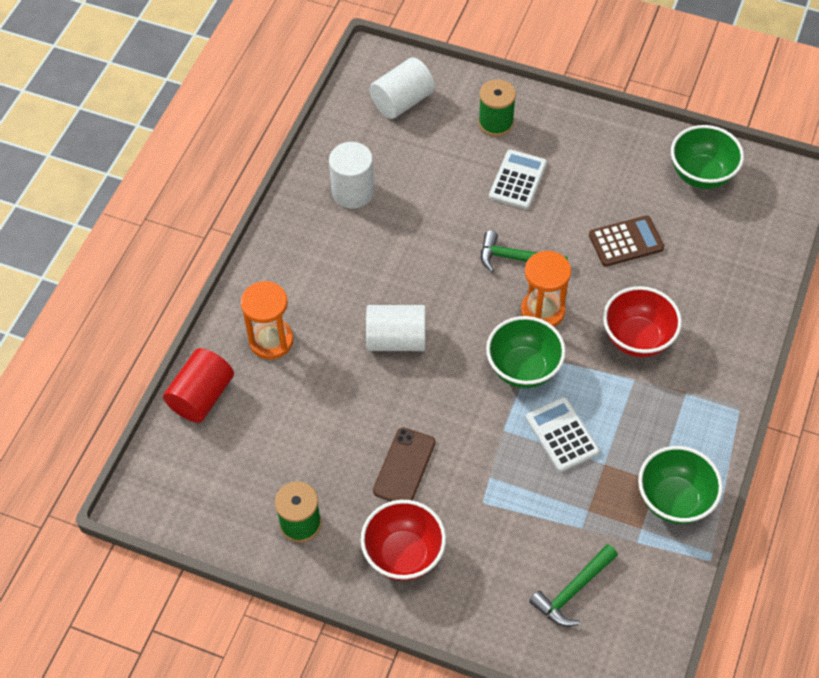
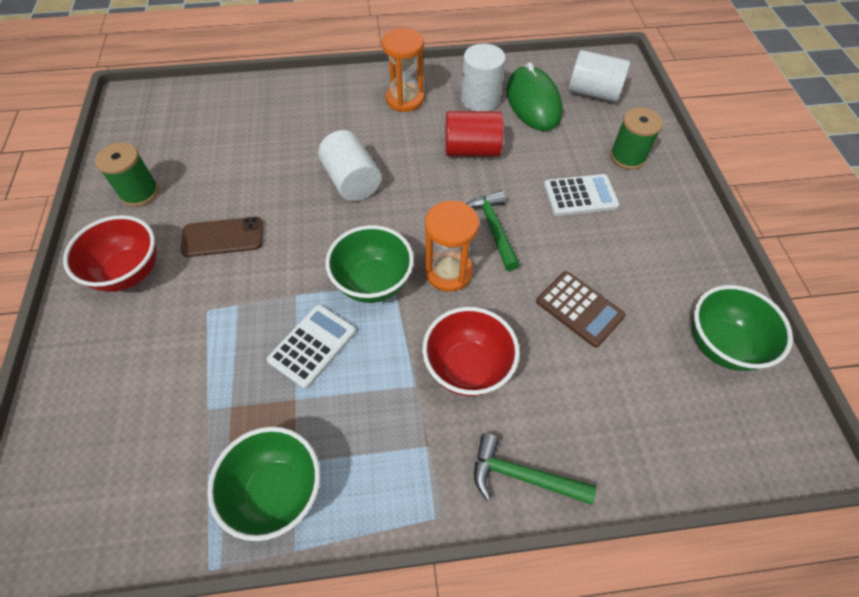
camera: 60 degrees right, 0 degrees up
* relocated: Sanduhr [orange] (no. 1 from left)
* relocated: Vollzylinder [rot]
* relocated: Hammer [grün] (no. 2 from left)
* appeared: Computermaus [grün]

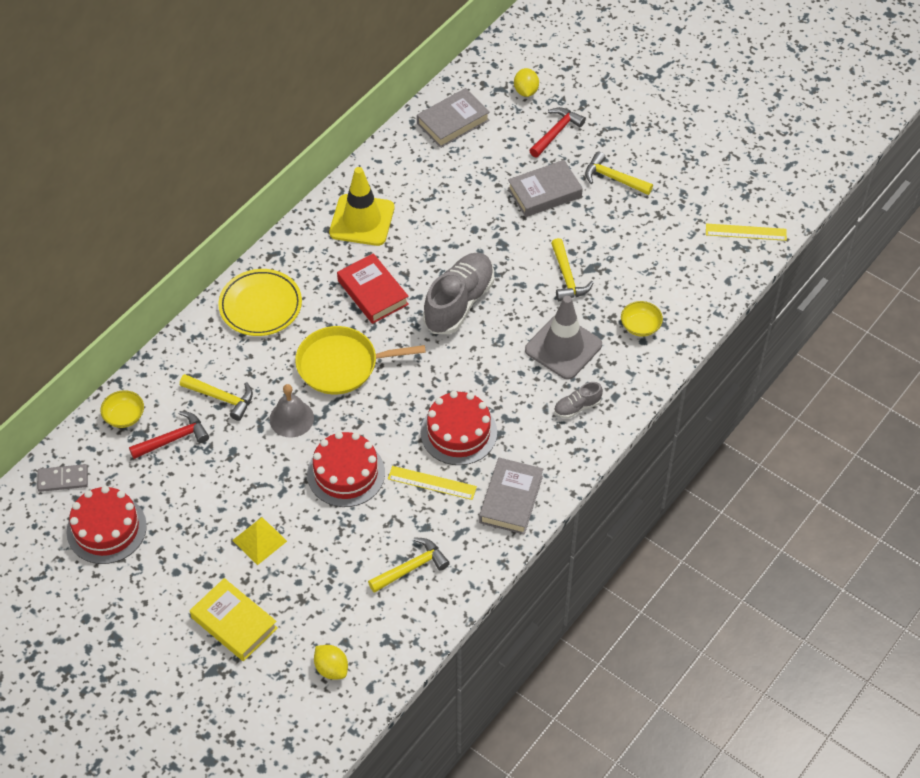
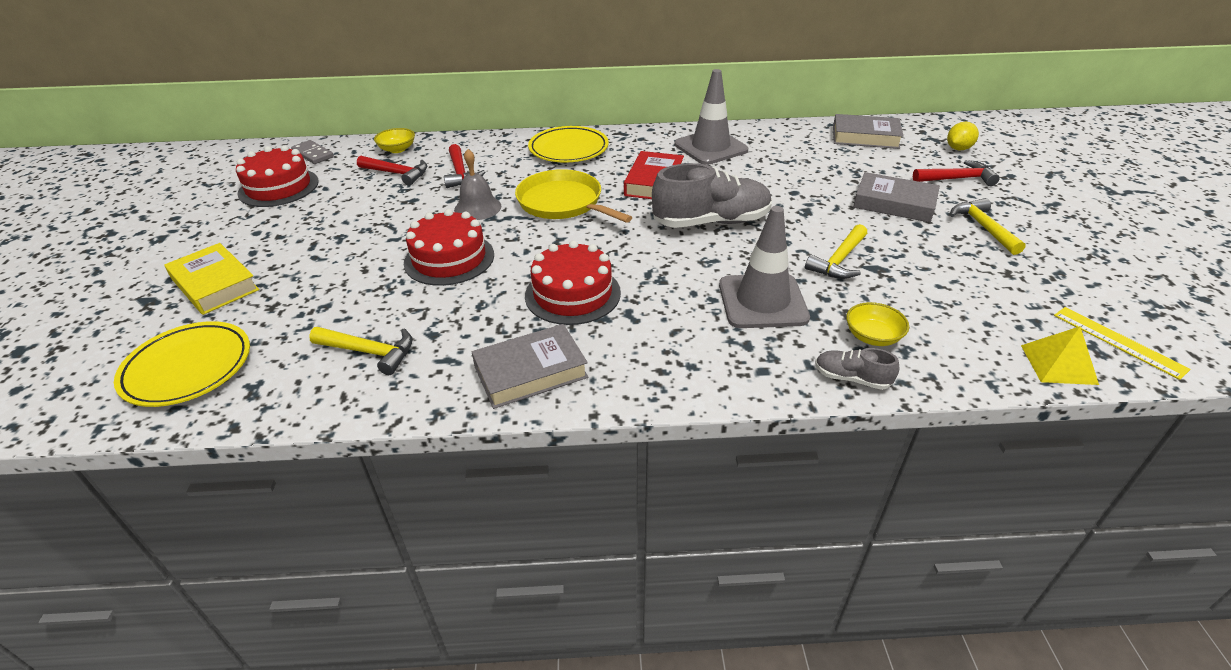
camera: 50 degrees right, 15 degrees down
* exchanged: Zitrone [gelb] (no. 1 from left) to Teller [gelb] (no. 1 from left)
* spun: Buch [gelb] 45 degrees counterclockwise
* colour: Hammer [gelb] (no. 1 from left) to Hammer [rot] (no. 2 from left)
* colour: Leitkegel [gelb] to Leitkegel [grau] (no. 1 from left)
* relocated: Schuh [grau] (no. 2 from left)
* relocated: Pyramide [gelb]
* missing: Lineal [gelb] (no. 1 from left)

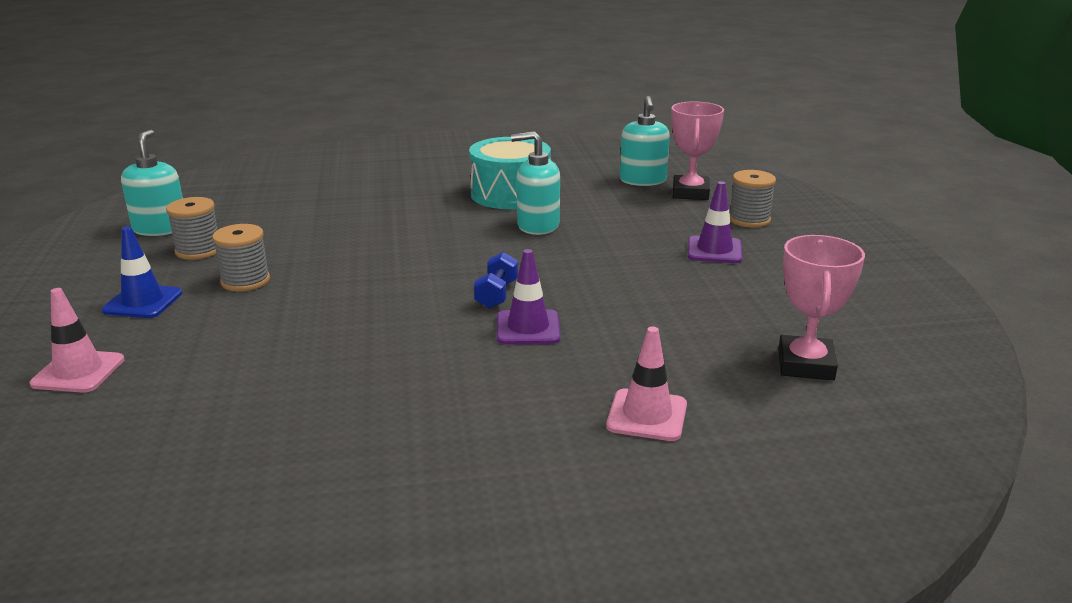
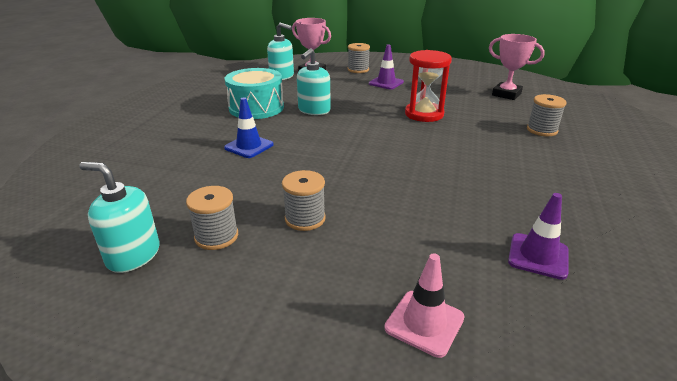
camera: 65 degrees left, 5 degrees up
* relocated: Leitkegel [blau]
* appeared: Sanduhr [rot]
* relocated: Leitkegel [lila] (no. 1 from left in the first image) to Leitkegel [lila] (no. 2 from left)
* exchanged: Leitkegel [rosa] (no. 2 from left) to Garnrolle [grau] (no. 4 from left)
* missing: Hantel [blau]

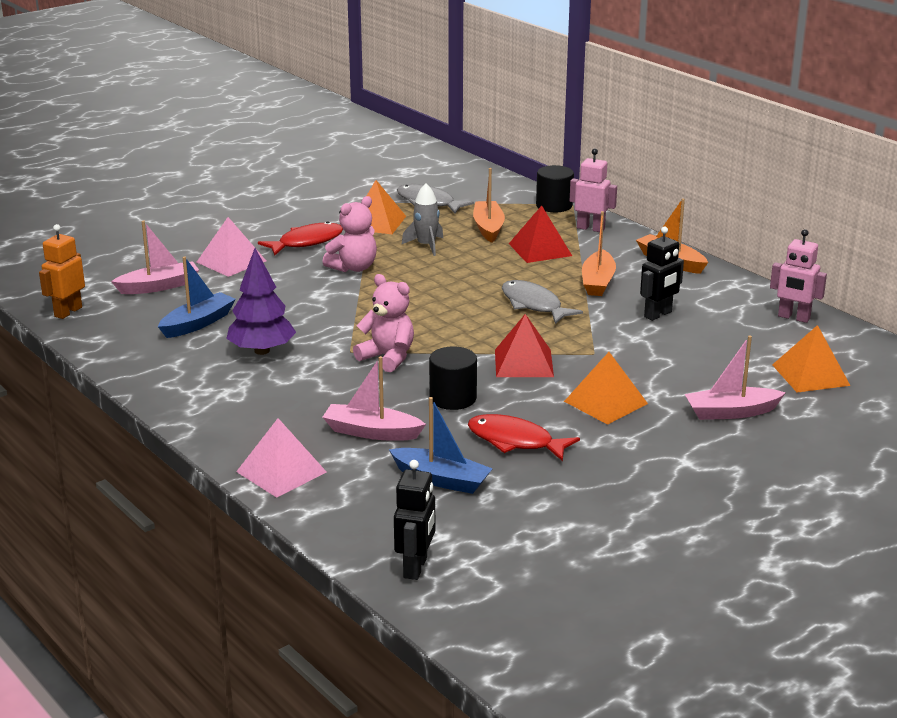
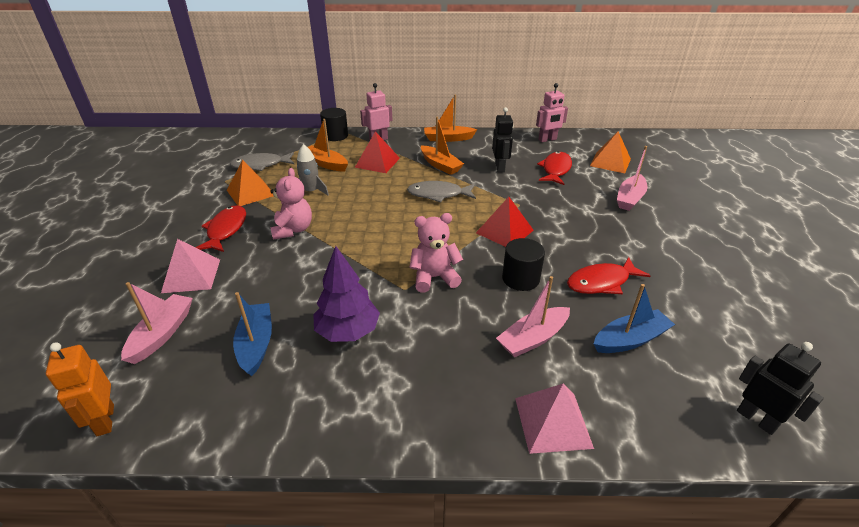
camera: 50 degrees left, 10 degrees up
* appeared: Fisch [rot] (no. 2 from left)
* missing: Pyramide [orange] (no. 2 from left)

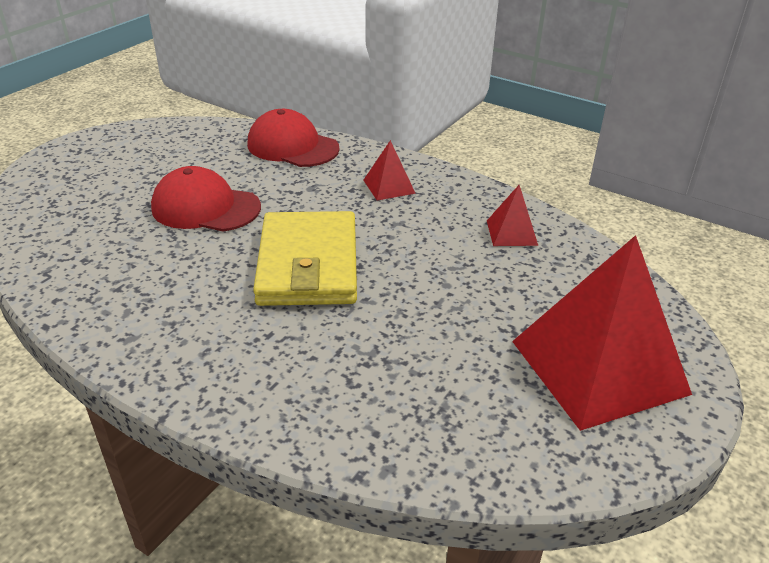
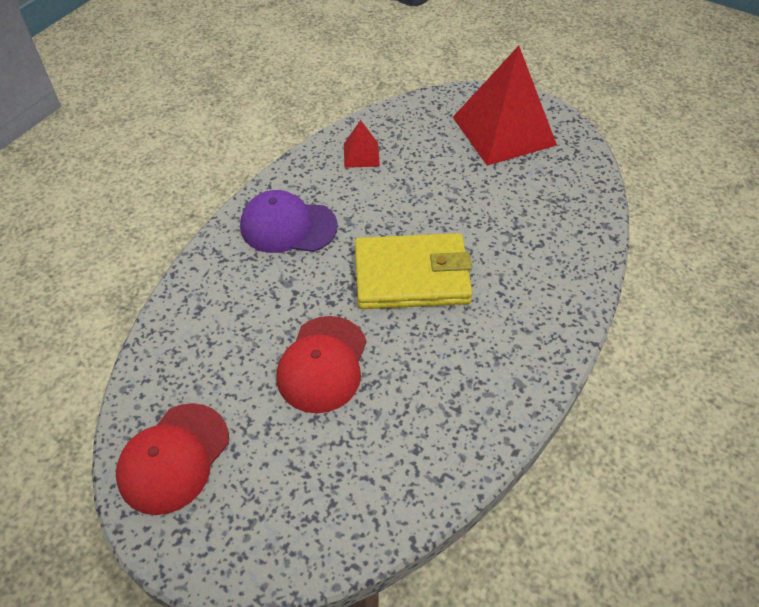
camera: 90 degrees left, 15 degrees up
* relocated: Kappe [rot] (no. 2 from left in the first image) to Kappe [rot] (no. 1 from left)
* exchanged: Pyramide [rot] (no. 1 from left) to Kappe [lila]

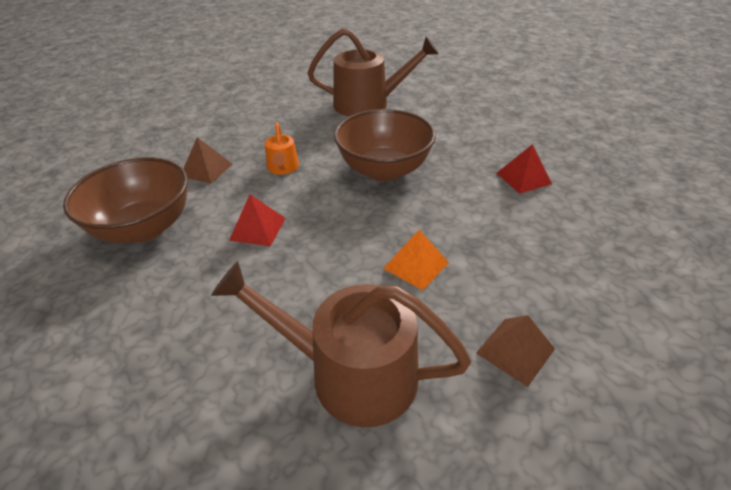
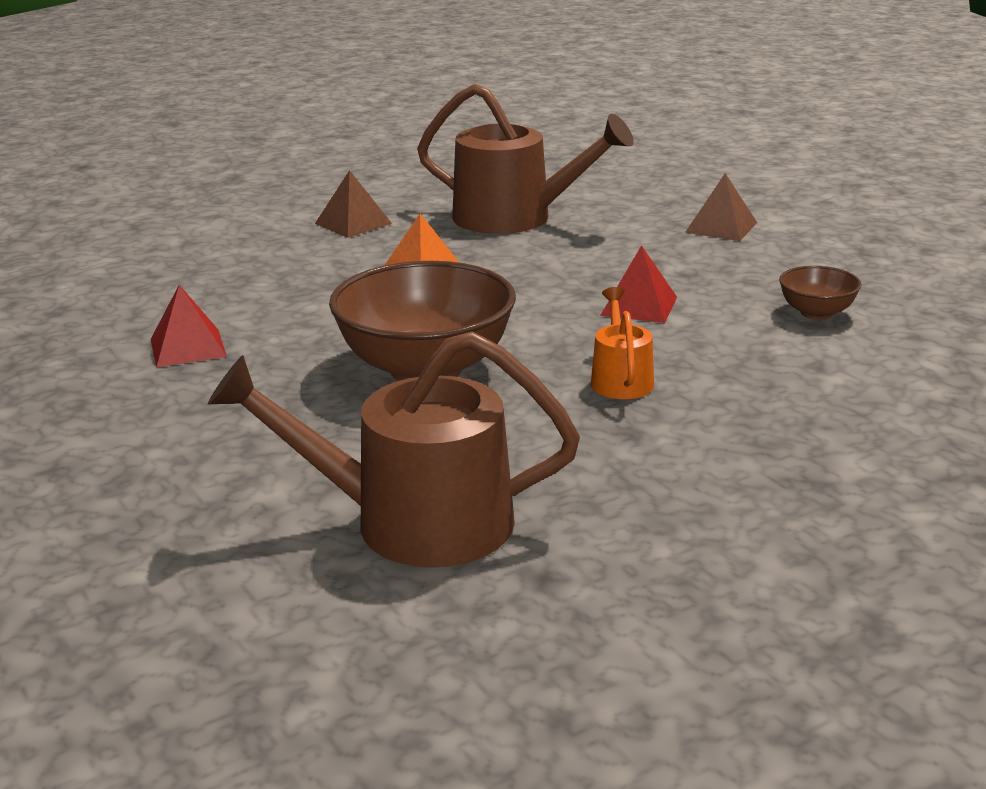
camera: 175 degrees left, 15 degrees down
* relocated: Pyramide [braun] (no. 1 from left in the first image) to Pyramide [braun] (no. 2 from left)
* size: Schüssel [braun] (no. 1 from left in the first image) x0.47

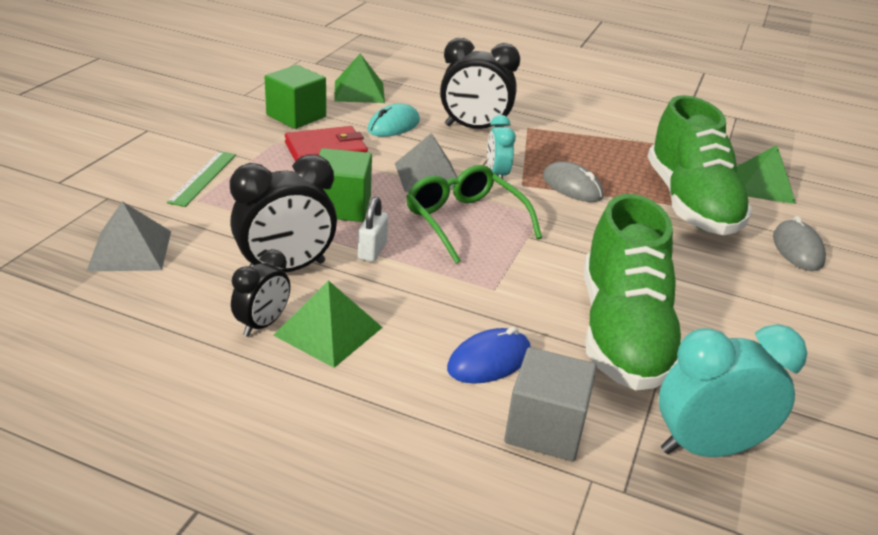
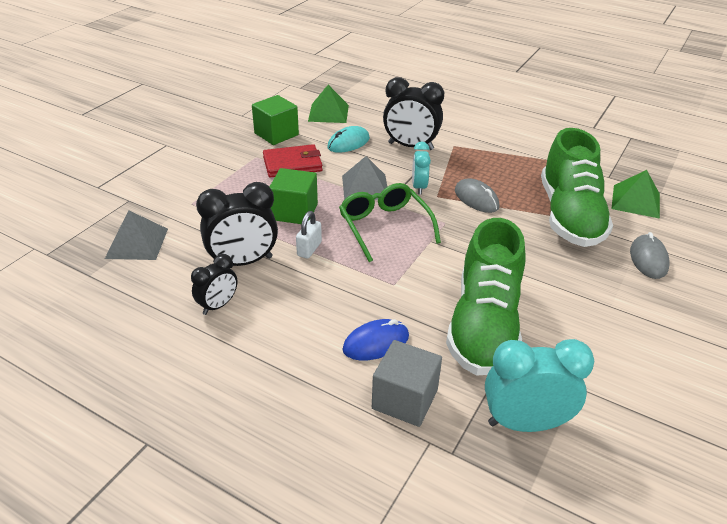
camera: 10 degrees right, 5 degrees up
* missing: Lineal [grün]
* missing: Pyramide [grün] (no. 1 from left)

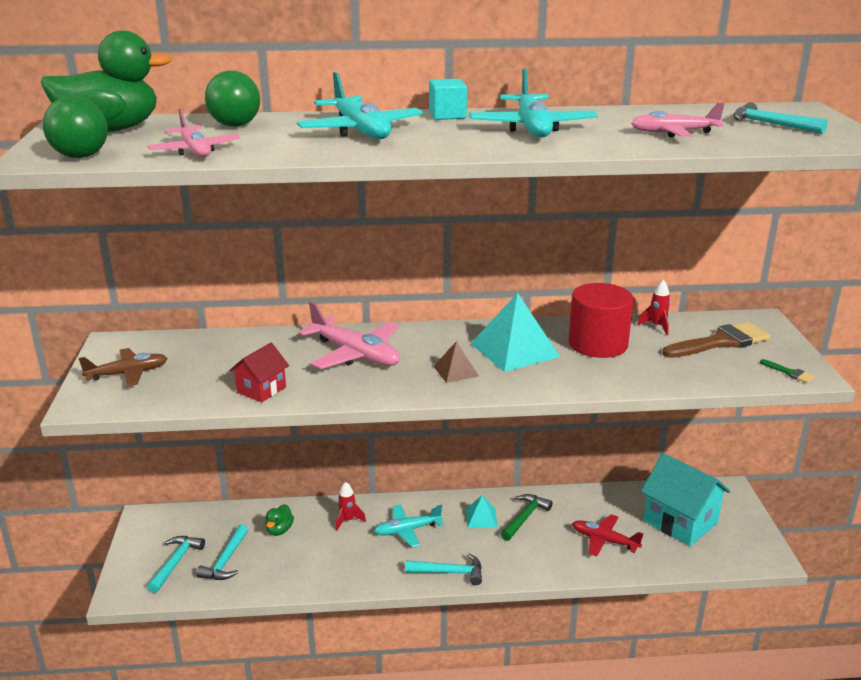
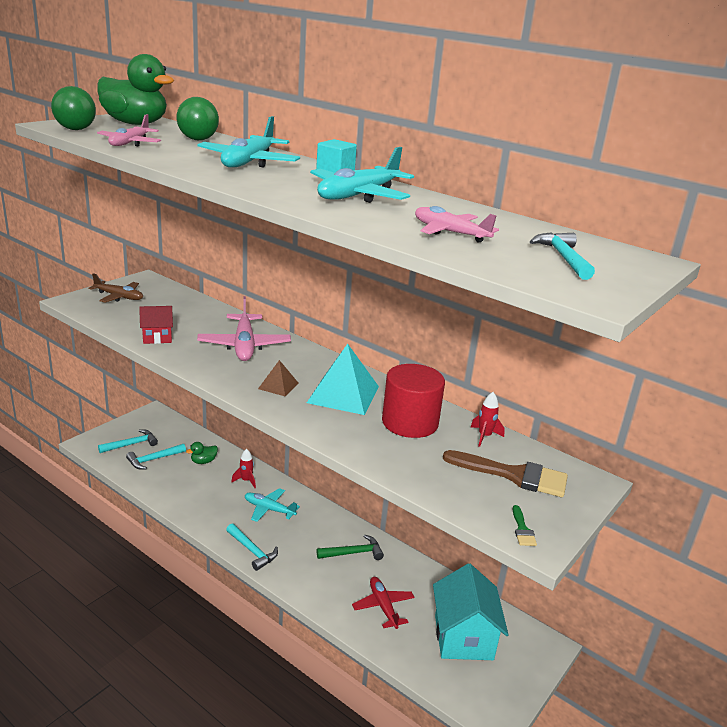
camera: 40 degrees right, 0 degrees up
* missing: Pyramide [türkis] (no. 1 from left)

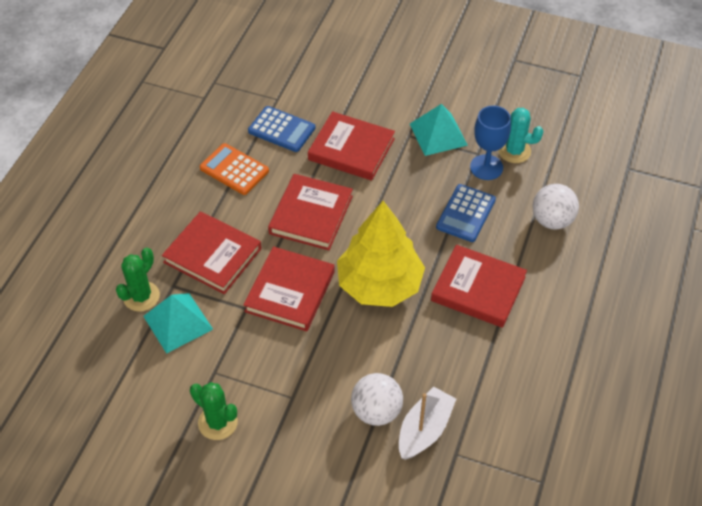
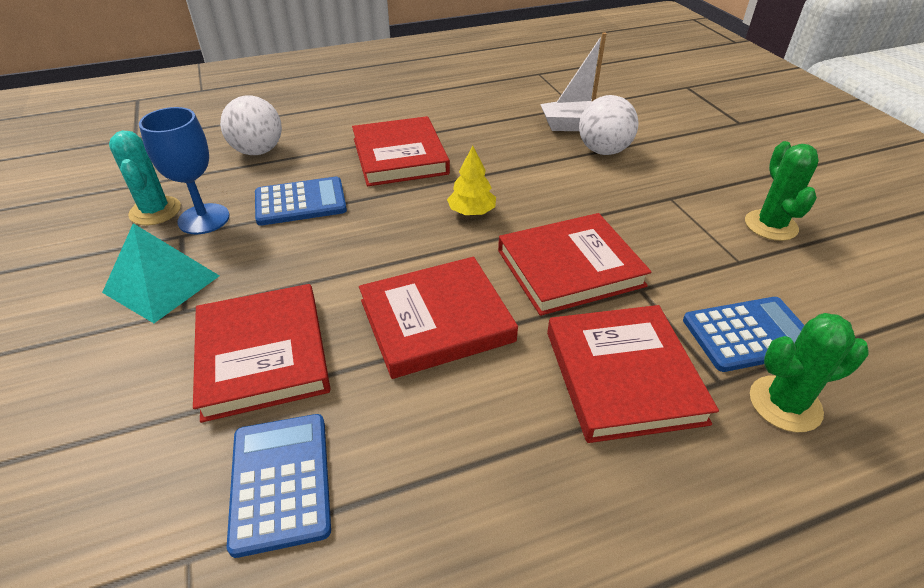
camera: 130 degrees left, 10 degrees down
* size: Baum [gelb] x0.41
* exchanged: Pyramide [türkis] (no. 1 from left) to Taschenrechner [blau] (no. 3 from left)
* missing: Taschenrechner [orange]

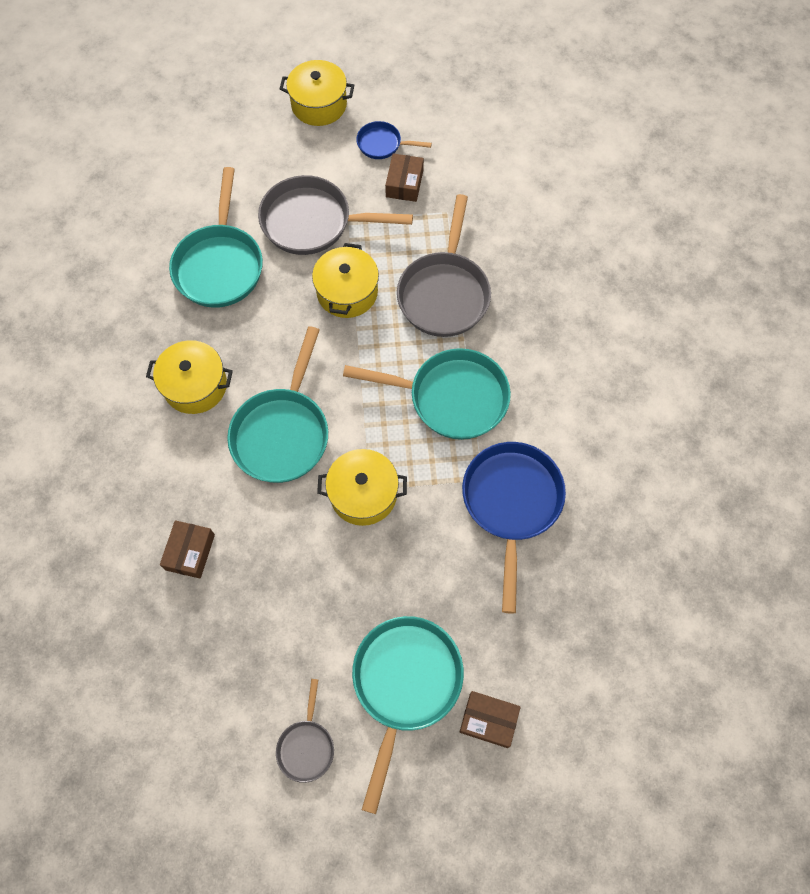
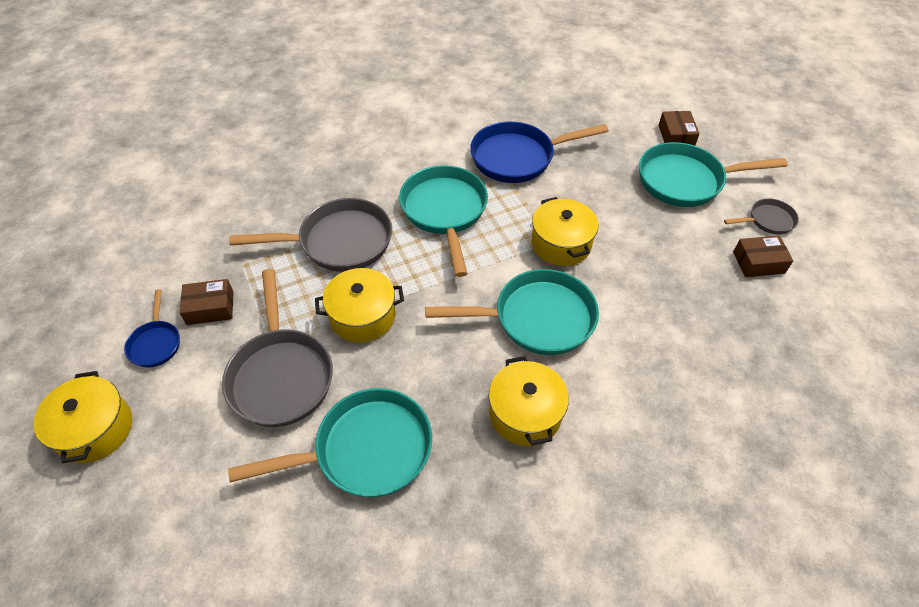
camera: 110 degrees left, 15 degrees down
* relocated: Schachtel [braun] (no. 1 from left in the first image) to Schachtel [braun] (no. 3 from left)

